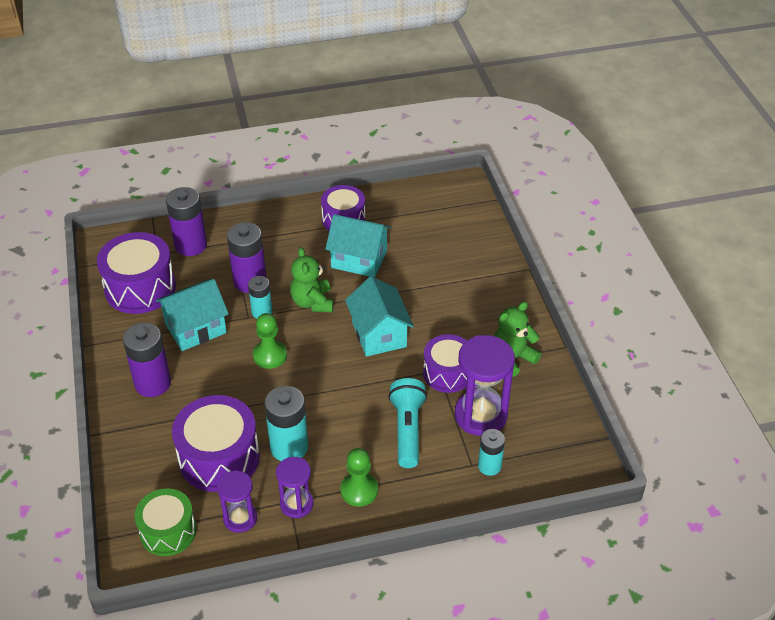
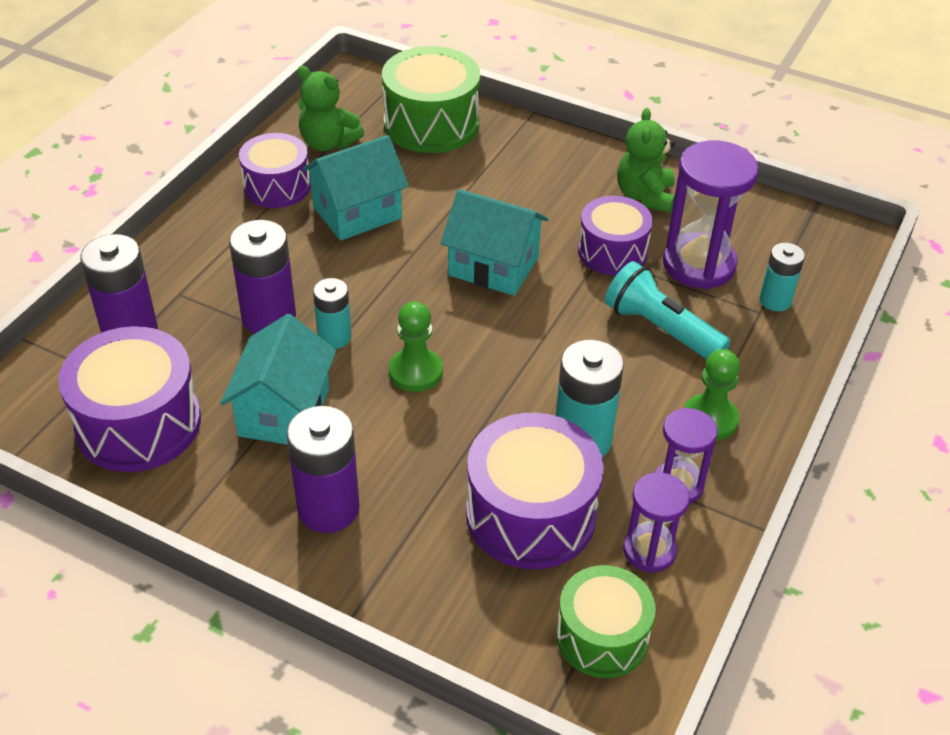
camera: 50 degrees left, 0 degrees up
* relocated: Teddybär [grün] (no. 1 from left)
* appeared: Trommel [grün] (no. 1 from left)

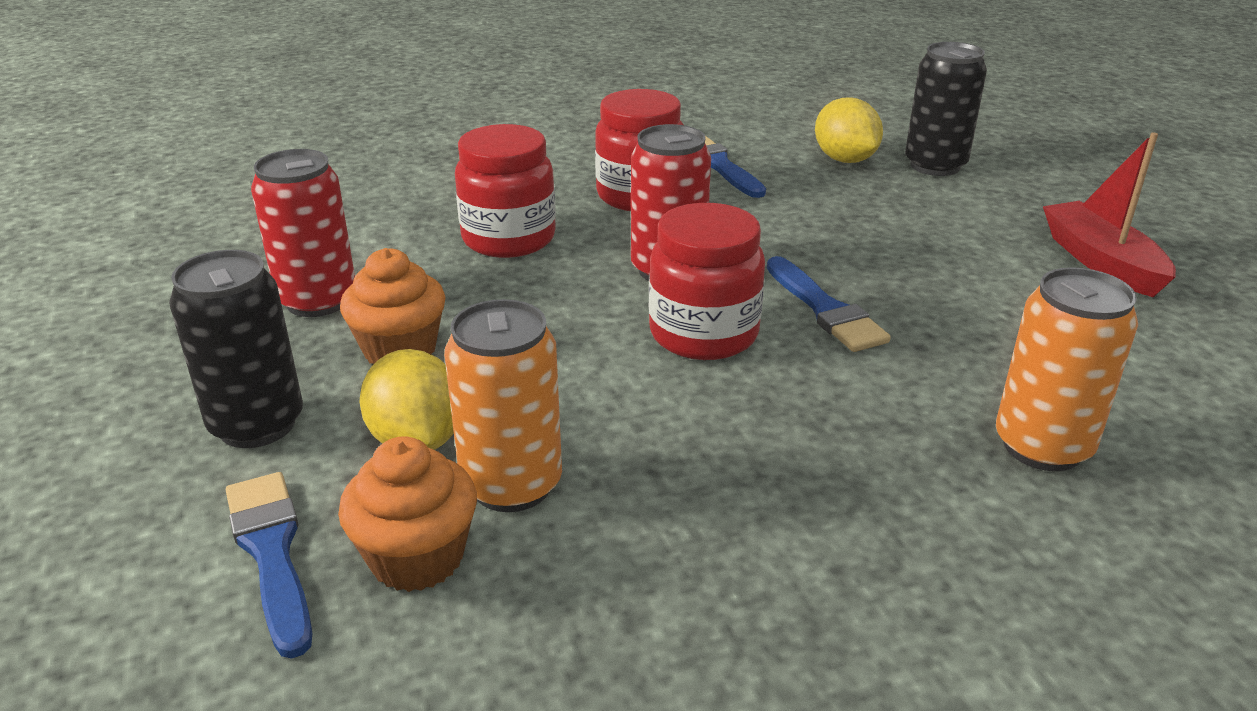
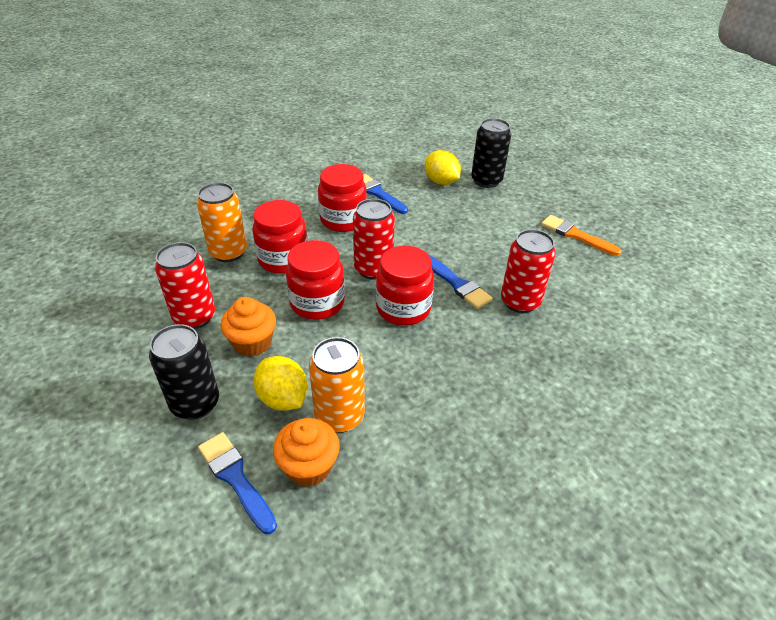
camera: 15 degrees left, 10 degrees up
* relocated: Dose [orange] (no. 2 from left in the first image) to Dose [orange] (no. 1 from left)
* appeared: Einmachglas [rot] (no. 2 from left)
* appeared: Dose [rot] (no. 3 from left)
* exchanged: Boot [rot] to Pinsel [orange]

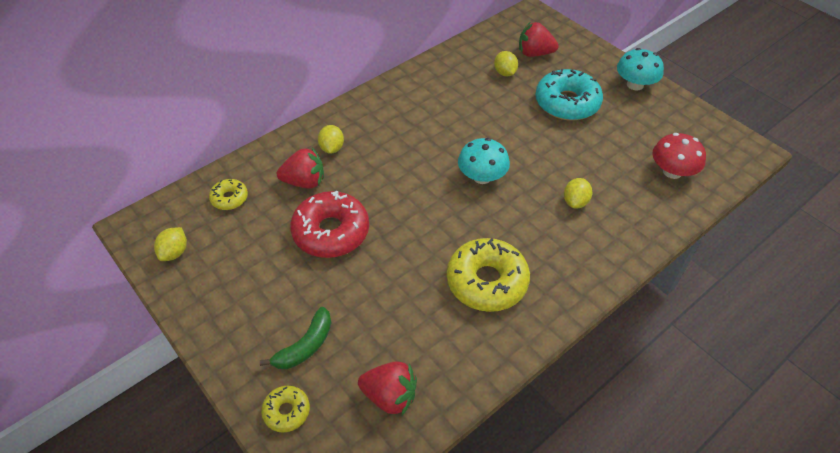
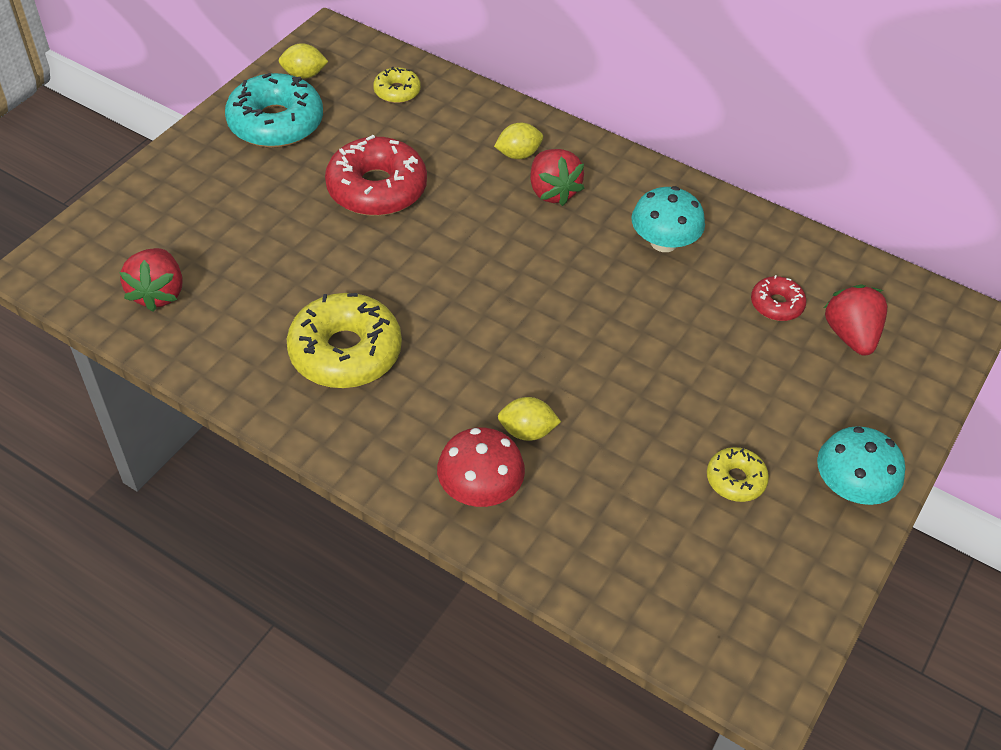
camera: 70 degrees right, 0 degrees up
* relocated: Donut [türkis]
* relocated: Pilz [rot]
* relocated: Erdbeere [rot] (no. 1 from left in the first image) to Erdbeere [rot] (no. 2 from left)
* relocated: Pilz [türkis] (no. 1 from left)
* relocated: Donut [gelb] (no. 2 from left in the first image) to Donut [gelb] (no. 3 from left)
* exchanged: Zitrone [gelb] (no. 3 from left) to Donut [rot] (no. 2 from left)
* missing: Banane [grün]

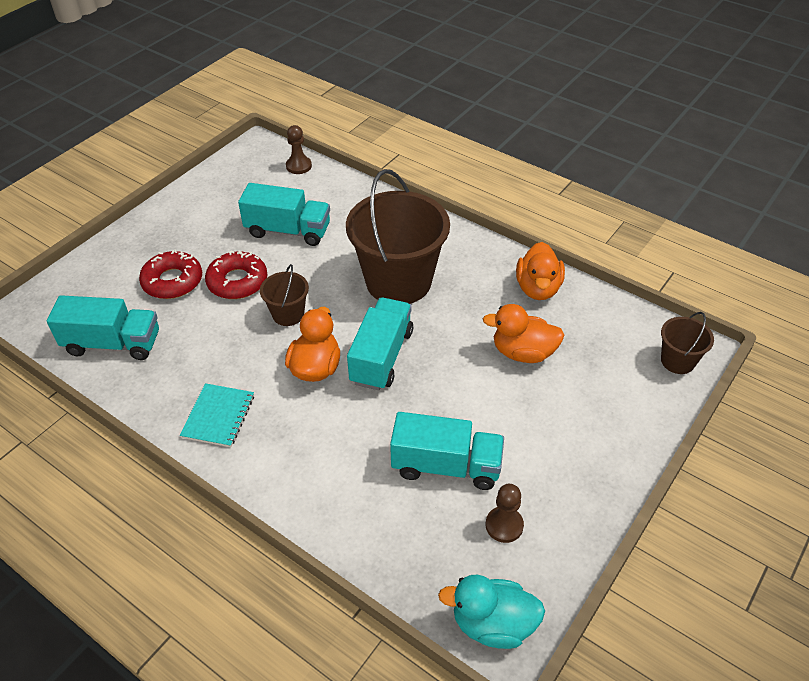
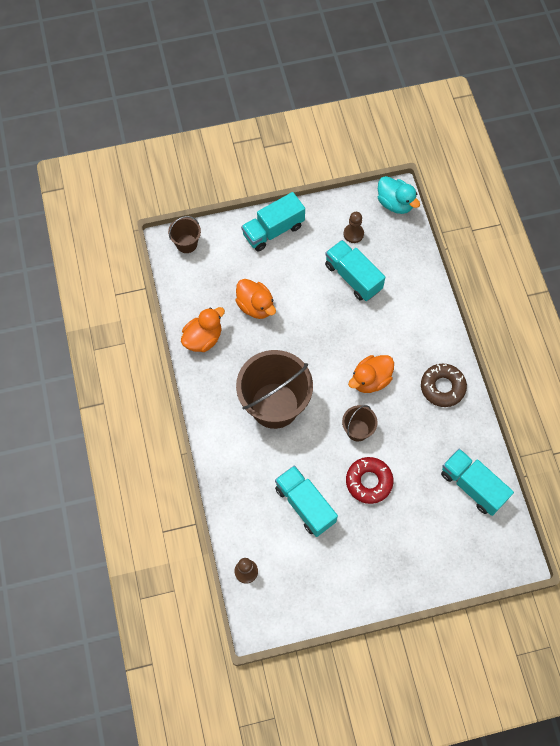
camera: 140 degrees left, 20 degrees up
* relocated: Lastwagen [türkis] (no. 3 from left in the first image) to Lastwagen [türkis] (no. 1 from left)
* exchanged: Notizbuch [türkis] to Donut [braun]
* missing: Donut [rot] (no. 1 from left)

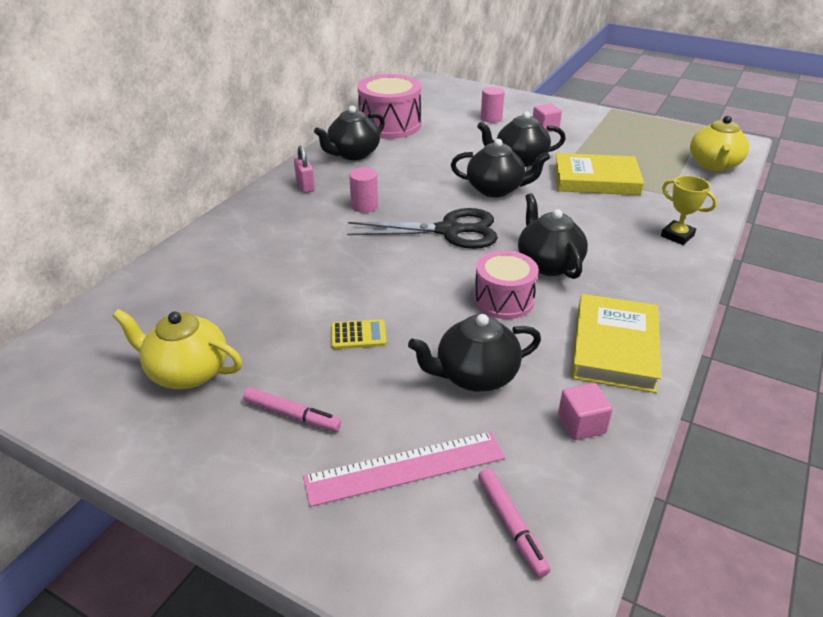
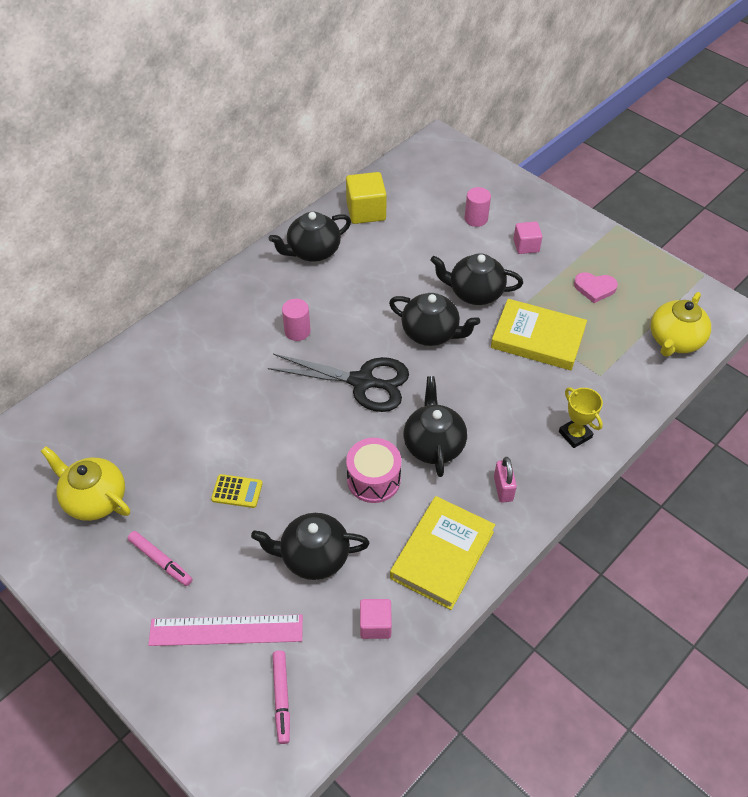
camera: 15 degrees right, 15 degrees up
* exchanged: Trommel [rosa] (no. 1 from left) to Kubus [gelb]
* relocated: Vorhängeschloss [rosa]
* appeared: Herz [rosa]

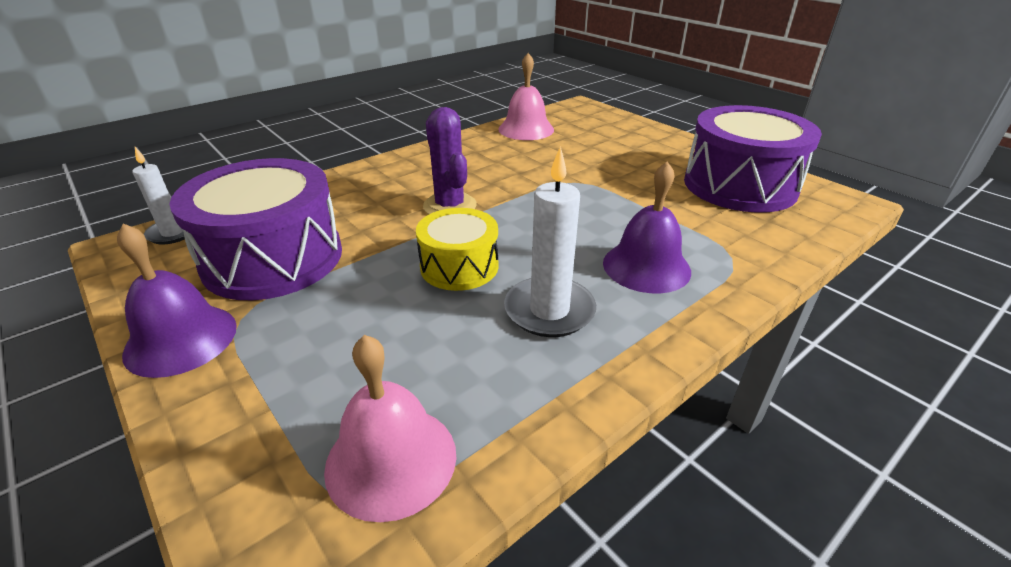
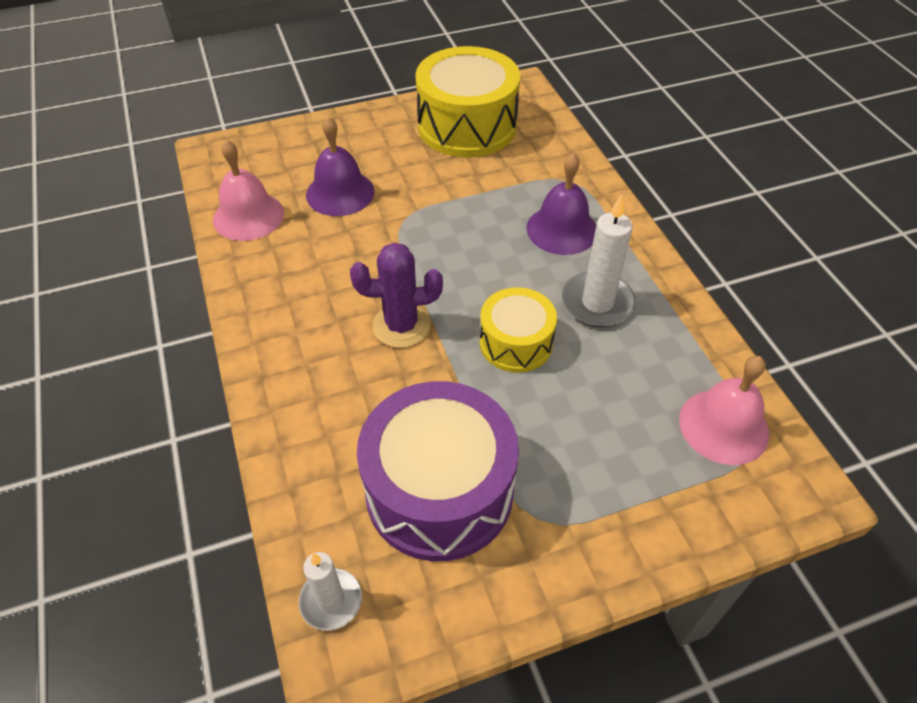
camera: 70 degrees left, 15 degrees up
* relocated: Glocke [lila] (no. 1 from left)
* colour: Trommel [lila] (no. 2 from left) to Trommel [gelb] (no. 1 from left)

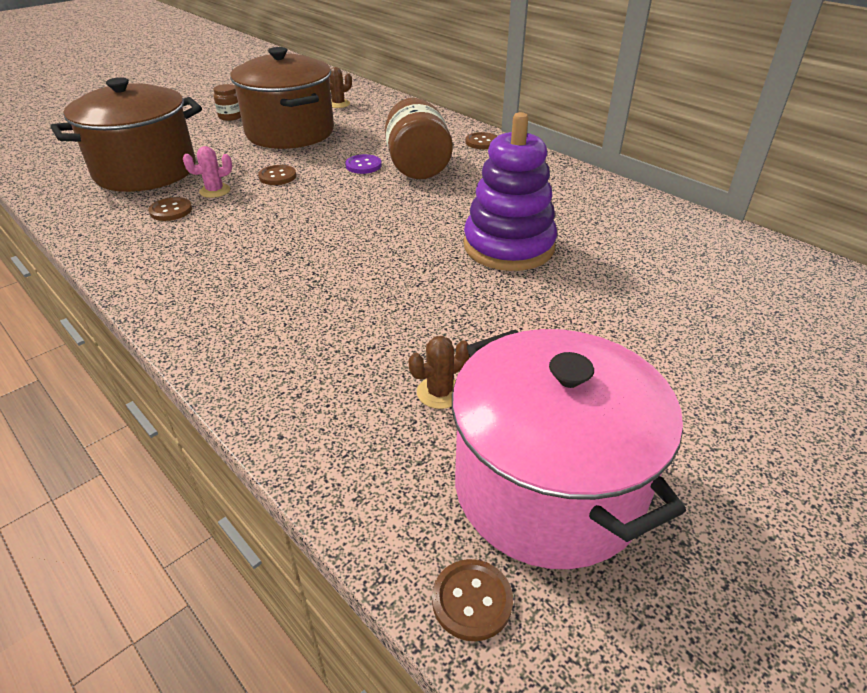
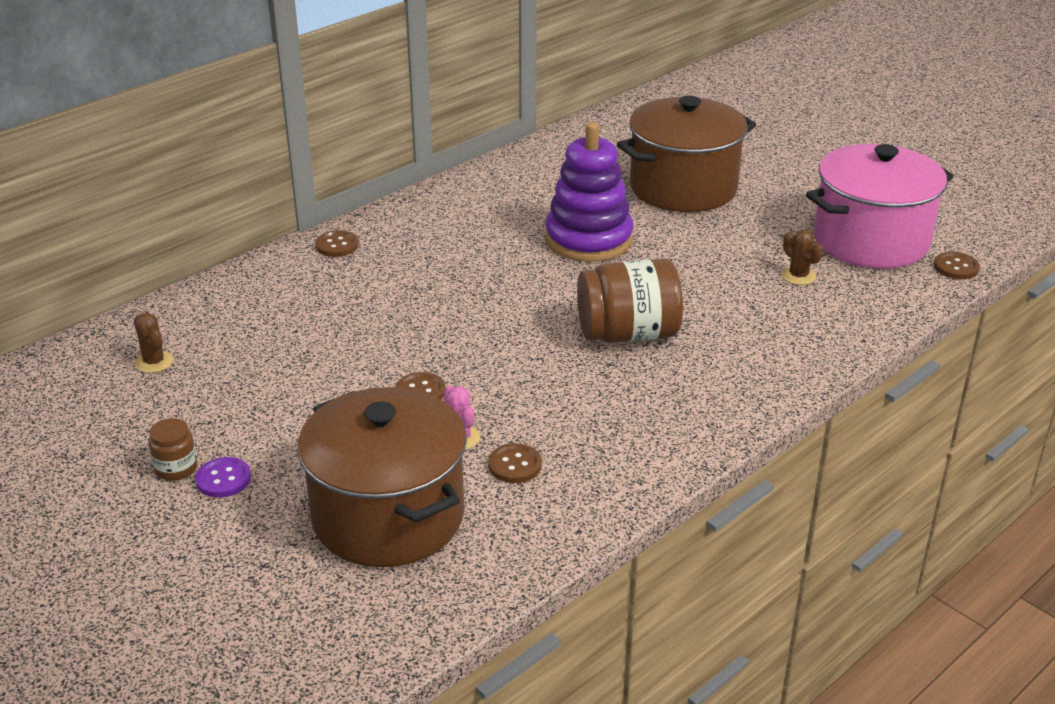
camera: 90 degrees left, 5 degrees down
* relocated: Knopf [lila]
* relocated: Einmachglas [braun] (no. 2 from left)
* relocated: Kochtopf [braun] (no. 2 from left)

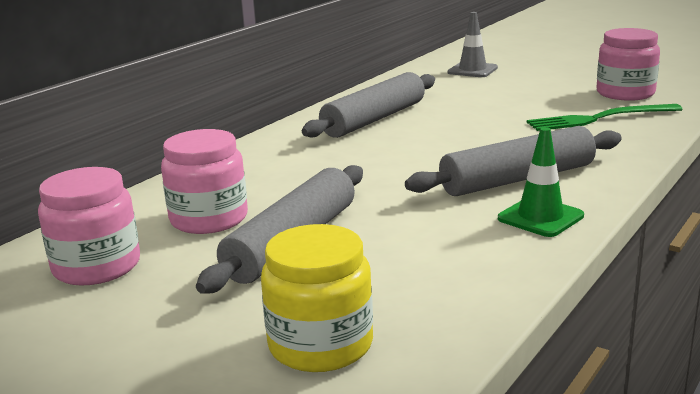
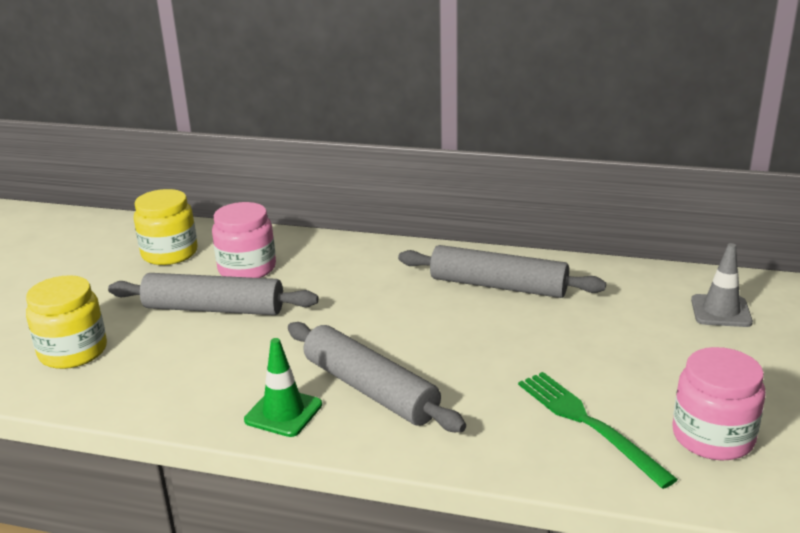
camera: 70 degrees right, 5 degrees up
* colour: Einmachglas [rosa] (no. 1 from left) to Einmachglas [gelb] (no. 2 from left)

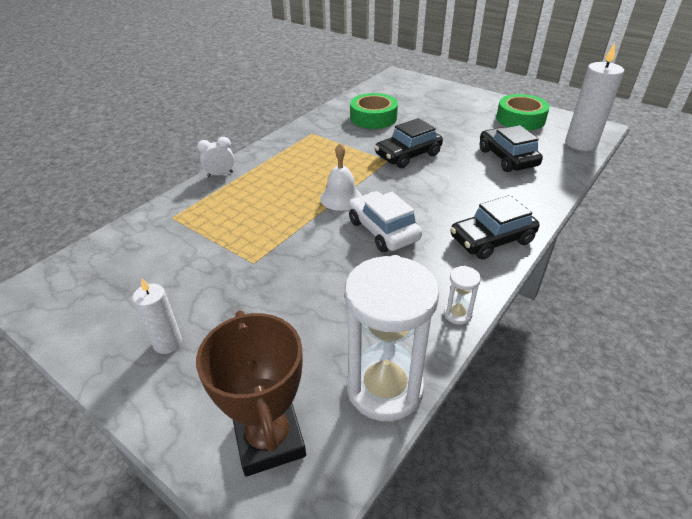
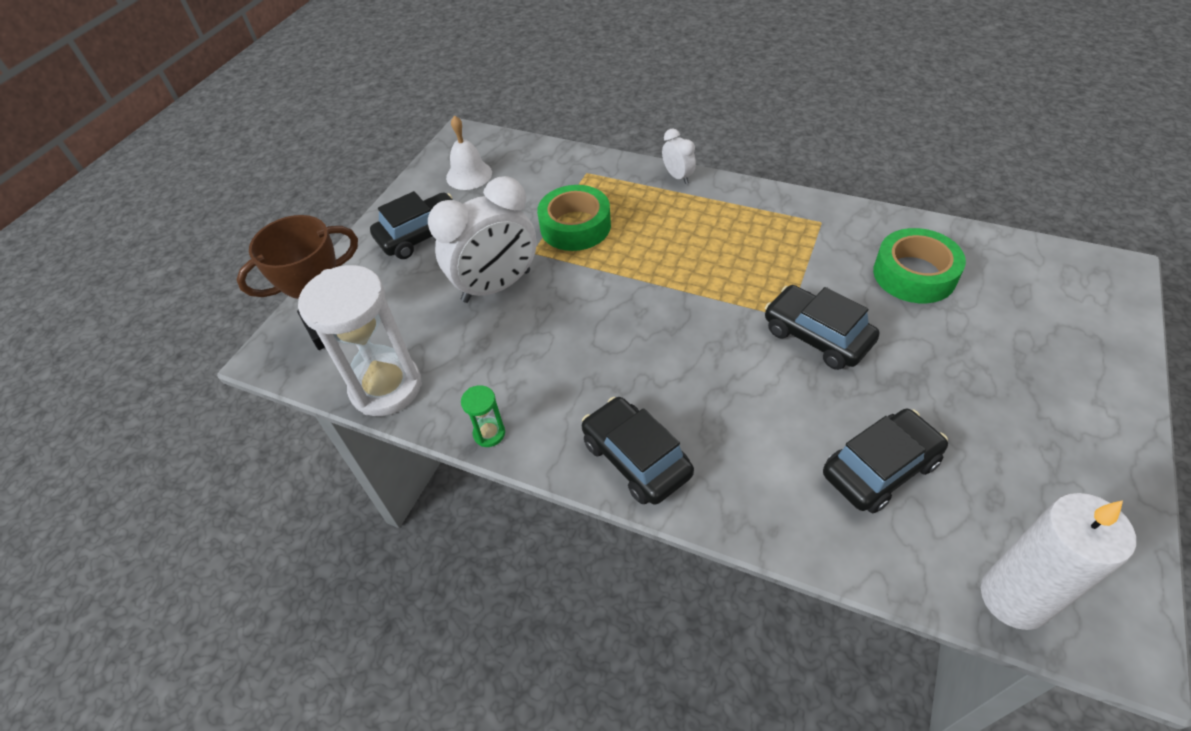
camera: 80 degrees right, 10 degrees up
* exchanged: Kerze [weiß] (no. 1 from left) to Auto [schwarz] (no. 1 from left)
* appeared: Wecker [weiß] (no. 1 from left)
* relocated: Glocke [weiß]
* colour: Sanduhr [weiß] (no. 2 from left) to Sanduhr [grün]
* relocated: Klebeband [grün] (no. 2 from left in the first image) to Klebeband [grün] (no. 1 from left)
* missing: Auto [weiß]

